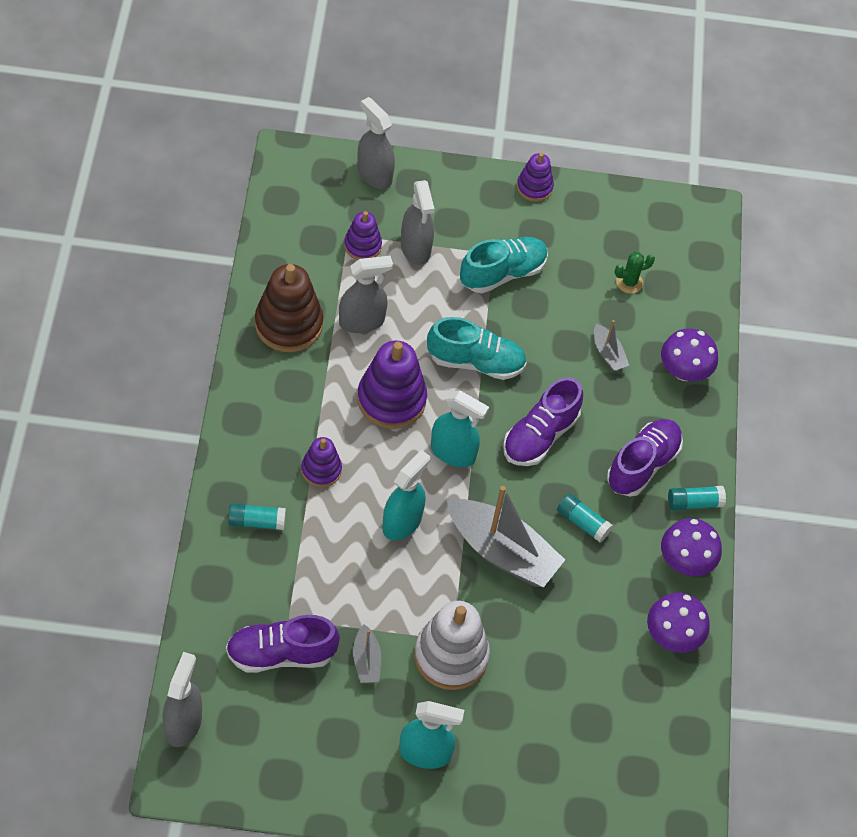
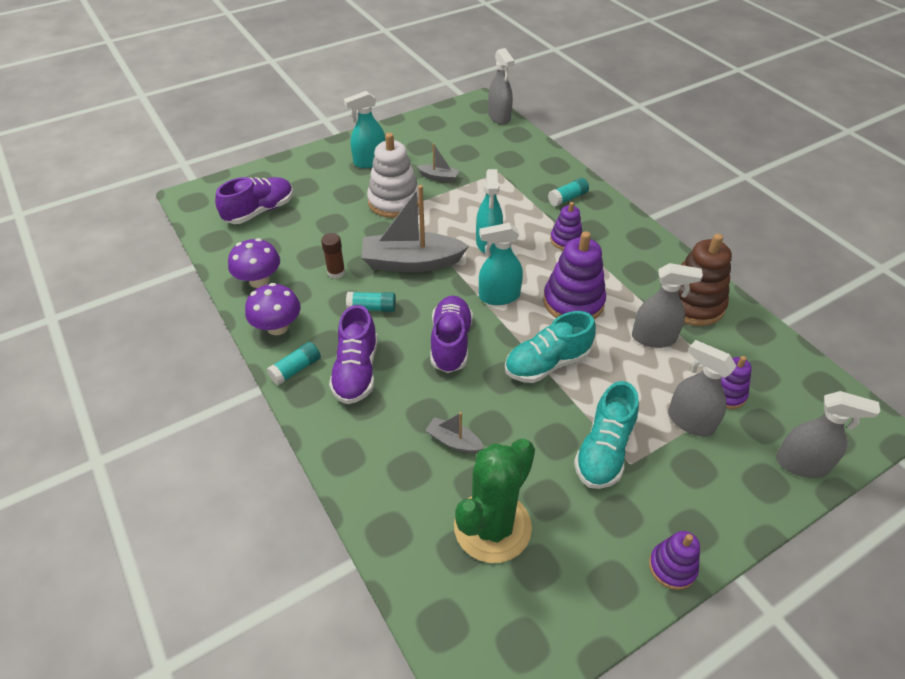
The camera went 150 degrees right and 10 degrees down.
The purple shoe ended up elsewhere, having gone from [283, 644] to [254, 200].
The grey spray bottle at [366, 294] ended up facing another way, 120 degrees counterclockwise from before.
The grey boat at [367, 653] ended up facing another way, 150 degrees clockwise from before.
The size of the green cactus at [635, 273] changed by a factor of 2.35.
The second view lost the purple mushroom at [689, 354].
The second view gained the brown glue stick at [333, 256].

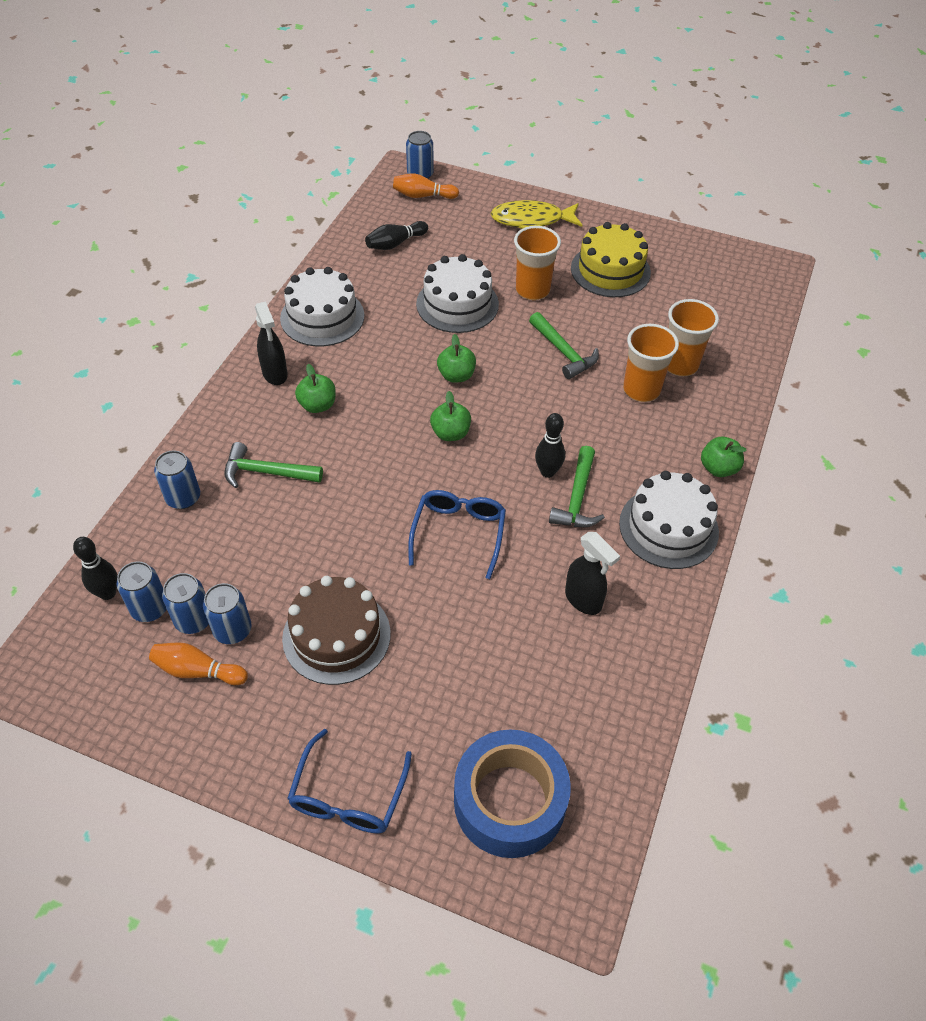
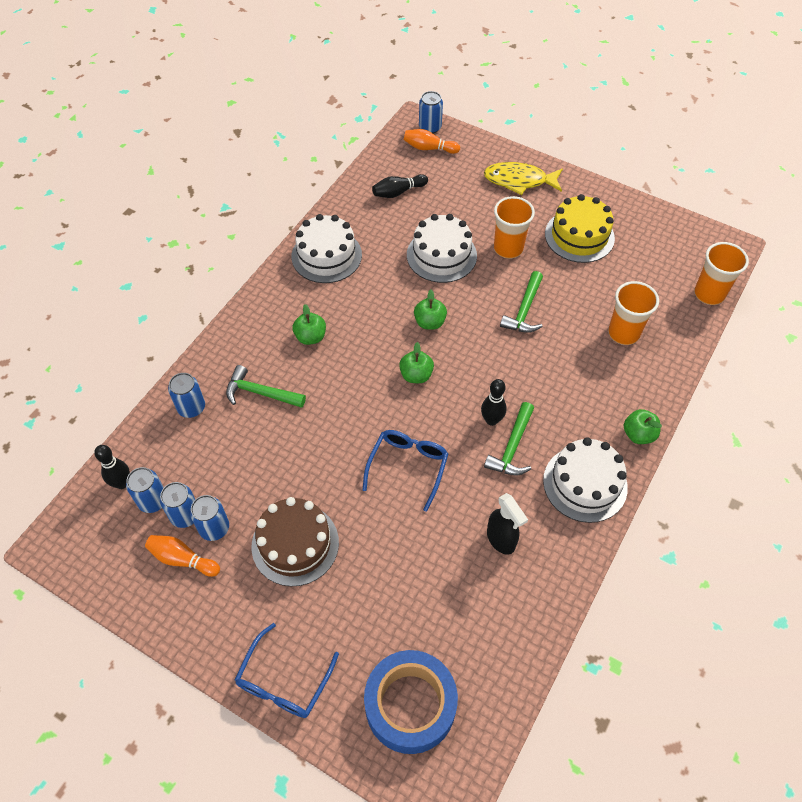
The camera went 10 degrees right and 5 degrees up.
The second view lost the black spray bottle at [271, 343].
The green hammer at [564, 345] ended up facing another way, 45 degrees clockwise from before.
The orange cup ended up elsewhere, having gone from [651, 363] to [721, 273].

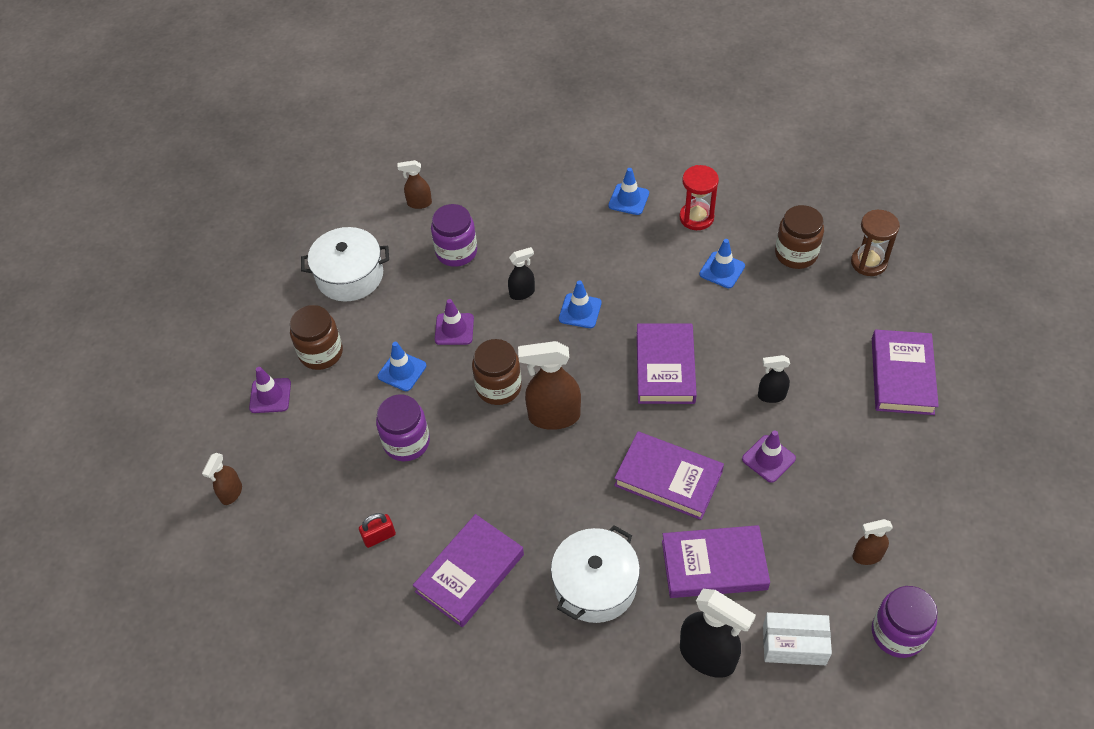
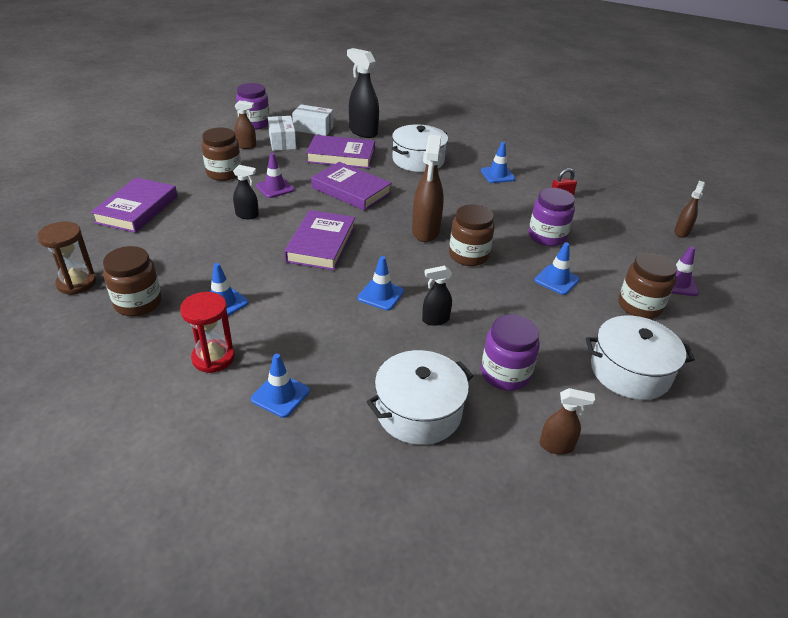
The camera went 175 degrees left and 15 degrees down.
Where the purple book stood at [468, 570], the blue traffic cone came to stand at [498, 162].
The second view lost the purple traffic cone at [454, 322].
The brown spray bottle at [549, 385] ended up facing another way, 90 degrees clockwise from before.
The second view gained the brown jar at [221, 154].
The second view gained the white box at [282, 133].
The second view gained the white pot at [419, 397].

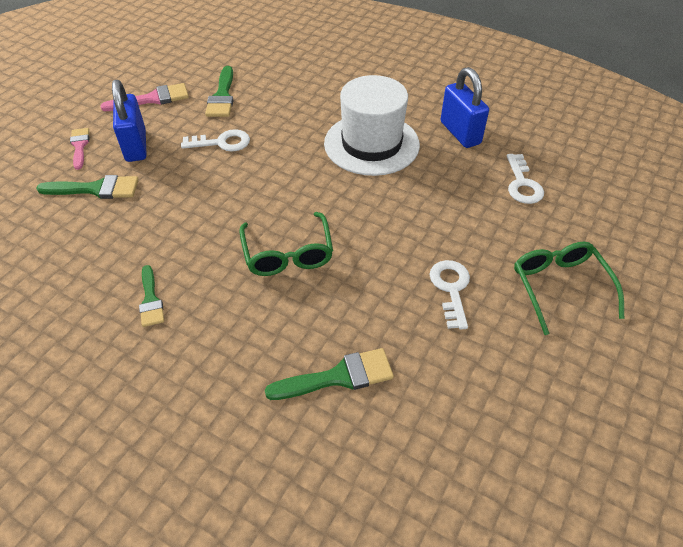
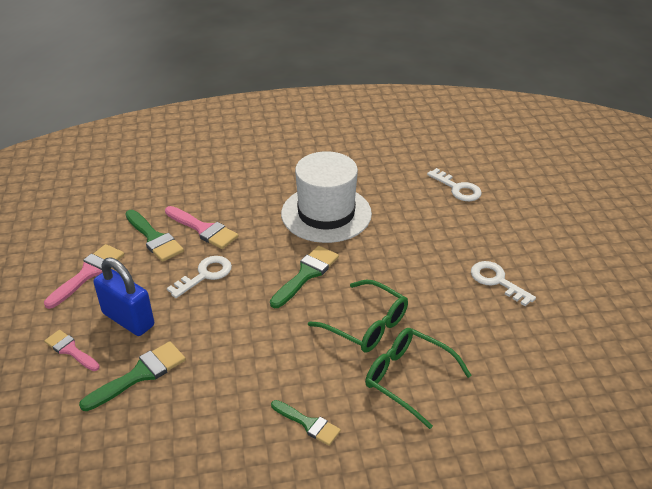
The camera went 40 degrees left and 10 degrees down.
The green brush ended up elsewhere, having gone from [329, 374] to [304, 277].
The second view lost the blue padlock at [465, 107].
The green glasses ended up elsewhere, having gone from [569, 288] to [418, 378].
The second view gained the pink brush at [201, 227].

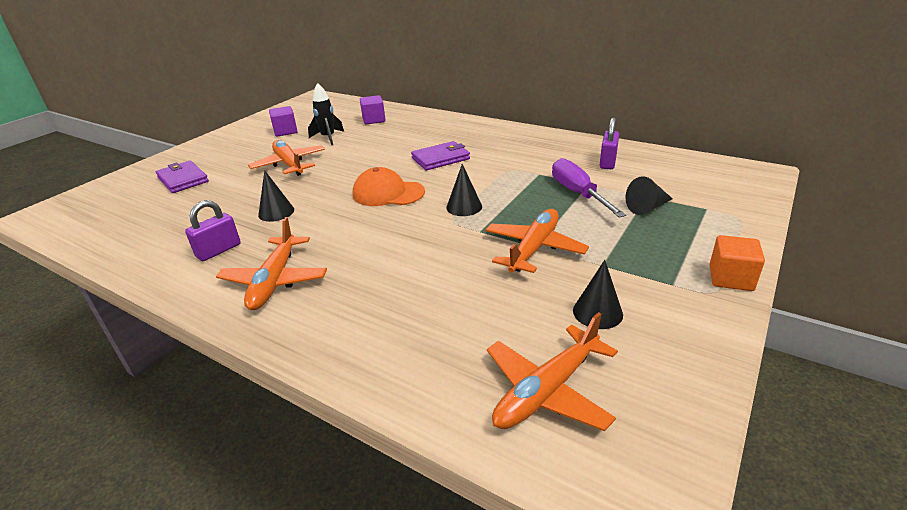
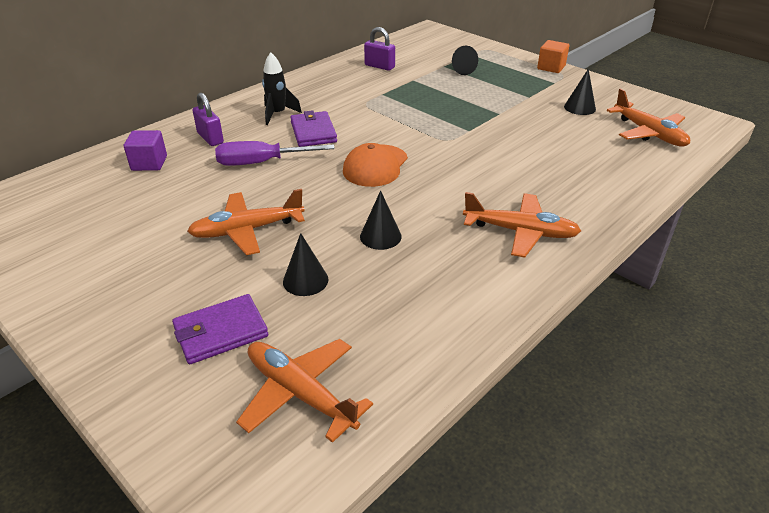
The camera went 80 degrees left and 5 degrees up.
The purple padlock ended up elsewhere, having gone from [213, 230] to [208, 119].
The second view lost the purple cube at [283, 121].
The black rocket ended up elsewhere, having gone from [326, 114] to [282, 88].
The black cone ended up elsewhere, having gone from [464, 190] to [305, 264].
The orange plane ended up elsewhere, having gone from [537, 241] to [304, 391].
The purple screwdriver ended up elsewhere, having gone from [589, 188] to [275, 153].

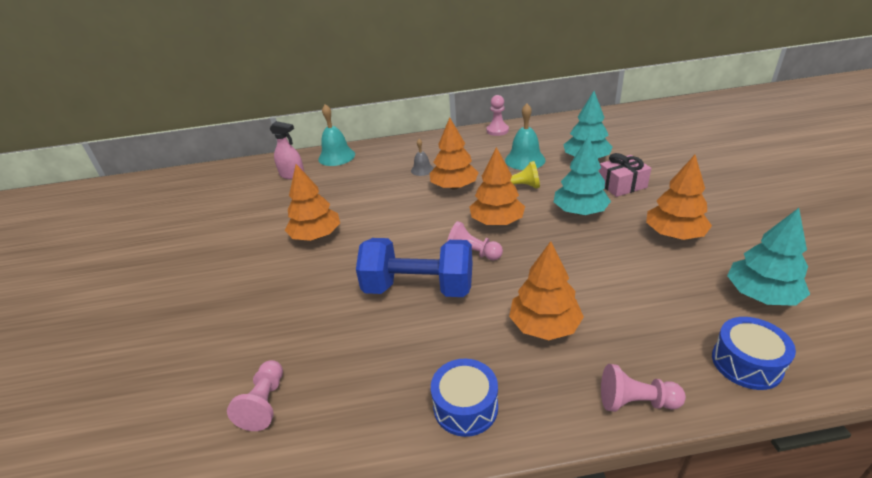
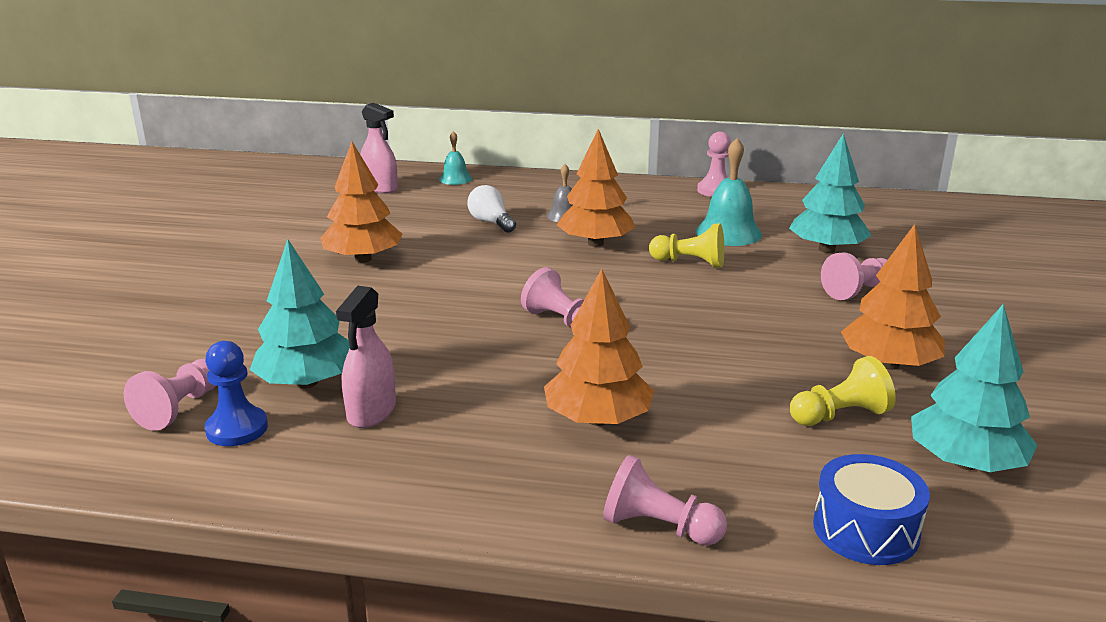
The camera went 15 degrees right and 10 degrees down.
The size of the turquoise bell at [336, 135] changed by a factor of 0.58.
The second view lost the blue dumbbell at [414, 267].
The second view lost the blue drum at [464, 398].
The second view lost the orange tree at [497, 186].
The turquoise tree ended up elsewhere, having gone from [582, 175] to [300, 313].
Where the pink gift stood at [625, 175], the pink pawn came to stand at [854, 276].
The second view gained the blue pawn at [236, 393].
The second view gained the pink spray bottle at [366, 357].
The second view gained the white light bulb at [491, 209].
The second view gained the yellow pawn at [843, 391].

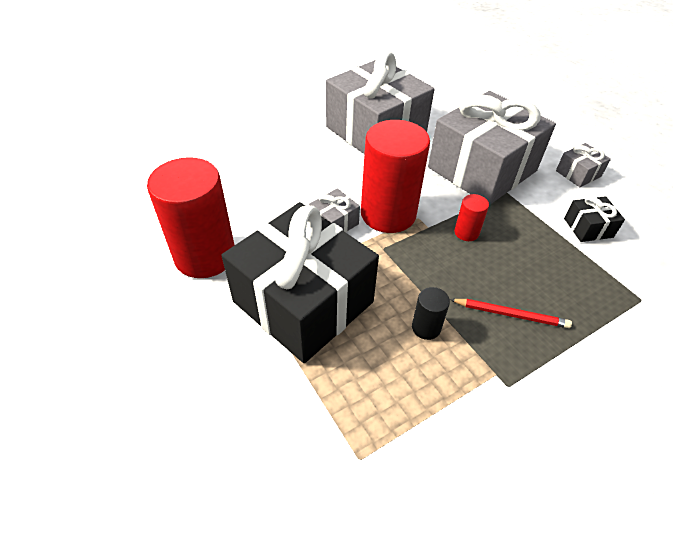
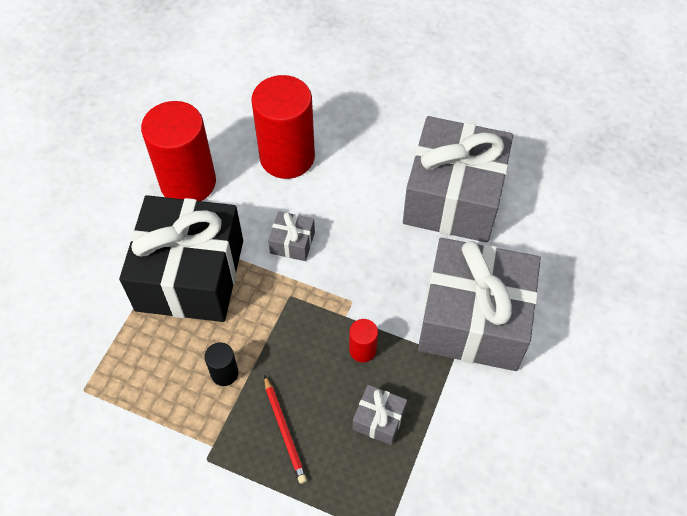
The camera went 55 degrees right and 10 degrees up.
The red cylinder ended up elsewhere, having gone from [395, 176] to [283, 127].
The grey gift ended up elsewhere, having gone from [583, 165] to [380, 415].
The second view lost the black gift at [594, 219].

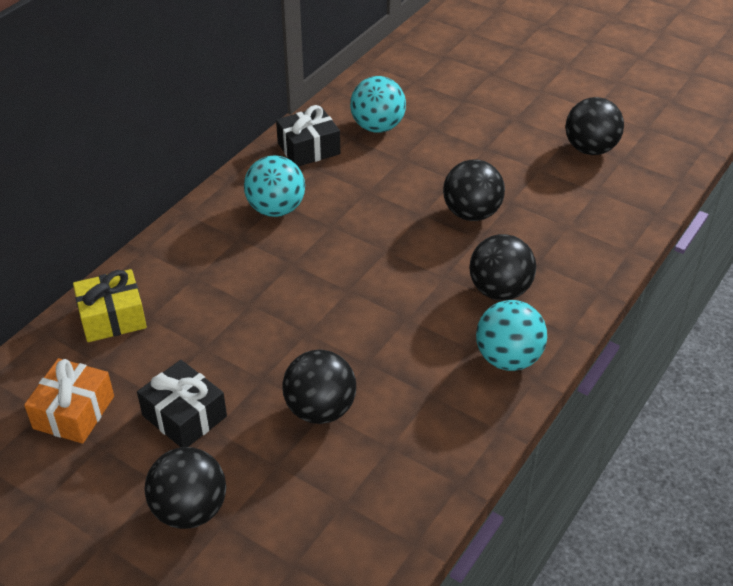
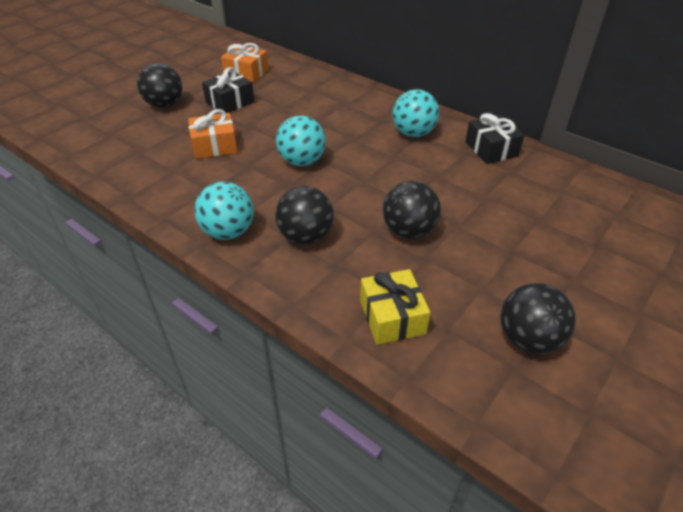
The camera went 95 degrees right and 0 degrees up.
The yellow gift ended up elsewhere, having gone from [110, 305] to [395, 307].
Where the black ball stood at [319, 387], the orange gift came to stand at [213, 134].
The turquoise ball ended up elsewhere, having gone from [378, 104] to [301, 140].

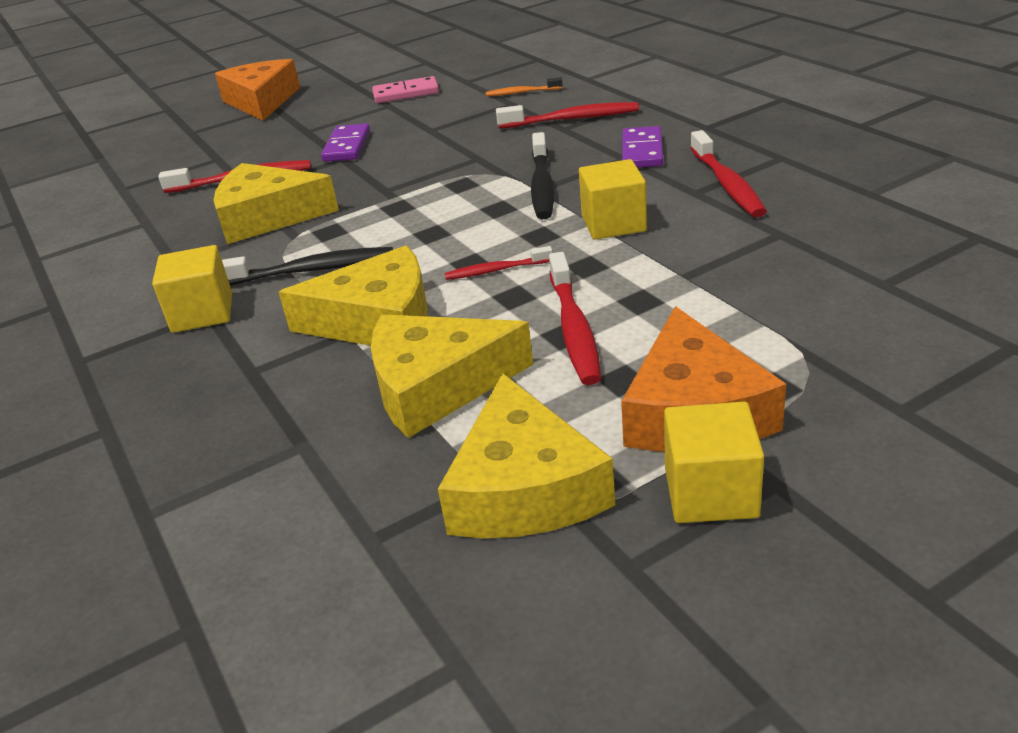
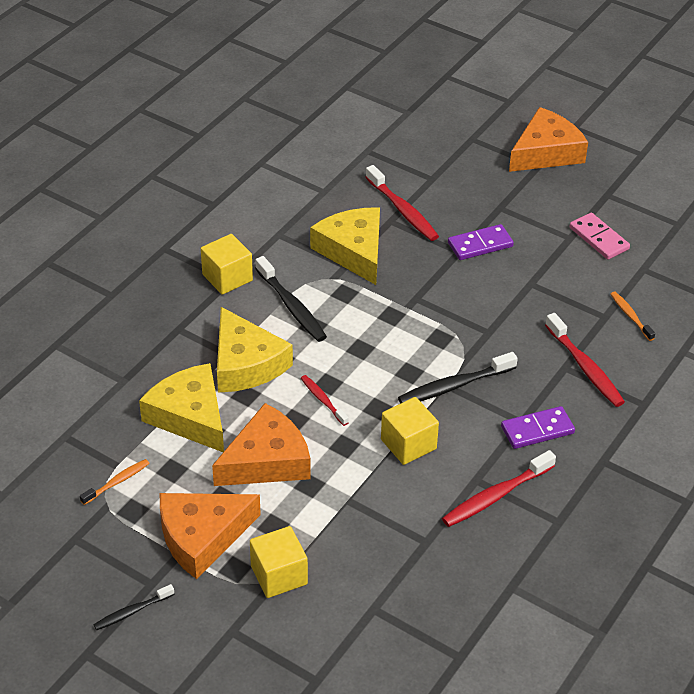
The camera went 60 degrees right and 10 degrees up.
Where the yellow cheese stood at [526, 455], the orange toothbrush came to stand at [115, 482].
Where the red toothbrush stood at [575, 318], the orange cheese came to stand at [261, 444].
The yellow cube ended up elsewhere, having gone from [714, 462] to [279, 562].
The second view gained the black toothbrush at [133, 607].

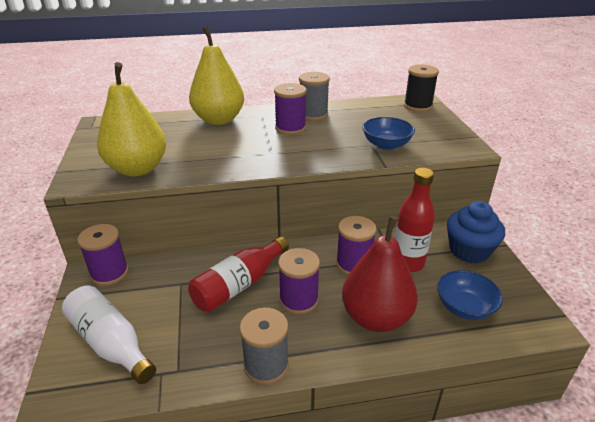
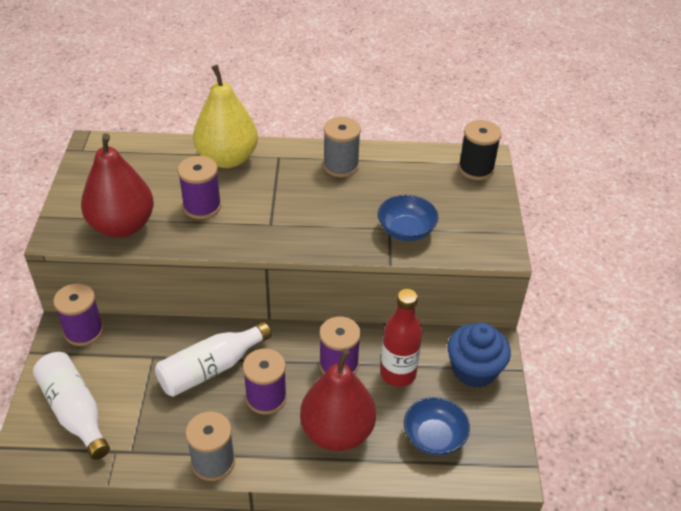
The camera went 10 degrees right and 10 degrees up.
What was the yellow pear at [131, 119] turned into the red pear at [117, 185].
What was the red bottle at [238, 274] turned into the white bottle at [213, 359].
The purple spool ended up elsewhere, having gone from [290, 109] to [199, 187].

